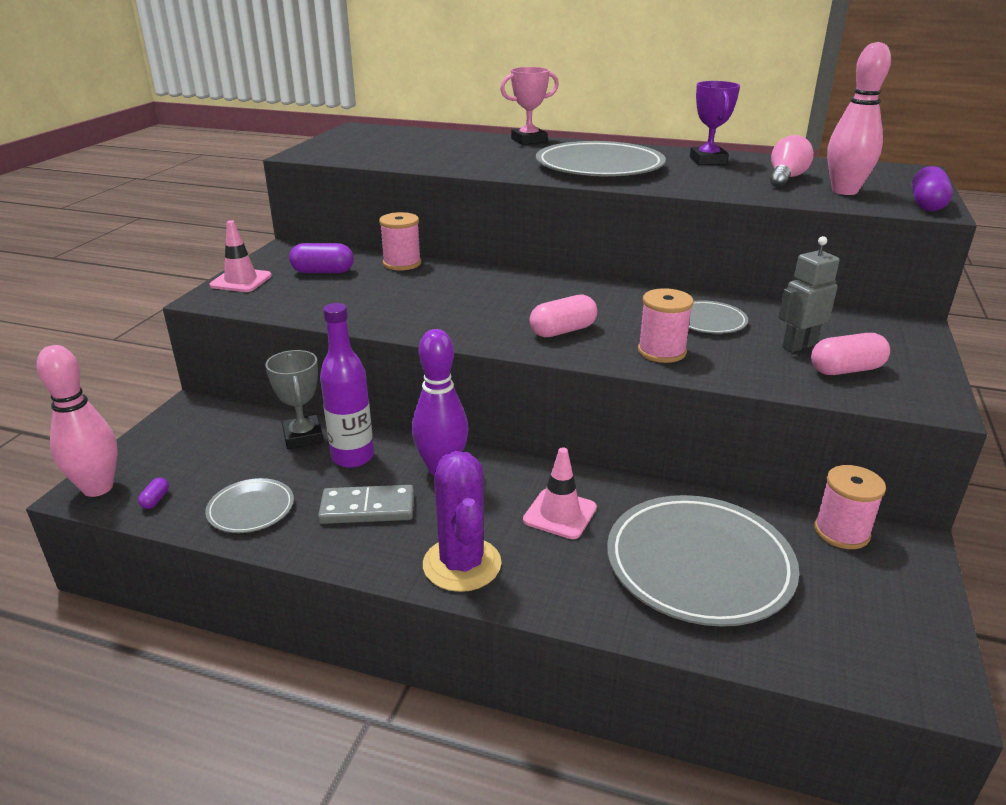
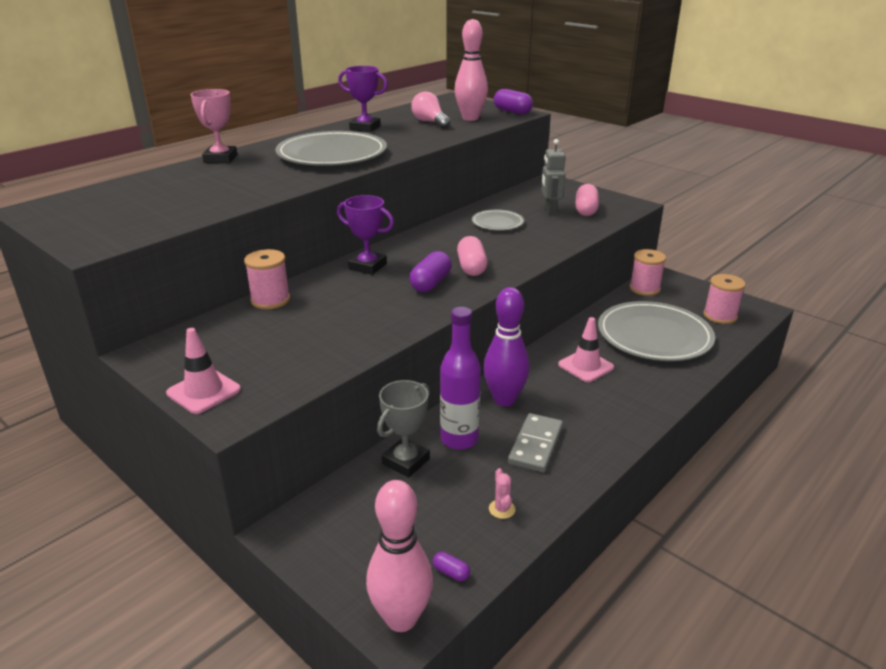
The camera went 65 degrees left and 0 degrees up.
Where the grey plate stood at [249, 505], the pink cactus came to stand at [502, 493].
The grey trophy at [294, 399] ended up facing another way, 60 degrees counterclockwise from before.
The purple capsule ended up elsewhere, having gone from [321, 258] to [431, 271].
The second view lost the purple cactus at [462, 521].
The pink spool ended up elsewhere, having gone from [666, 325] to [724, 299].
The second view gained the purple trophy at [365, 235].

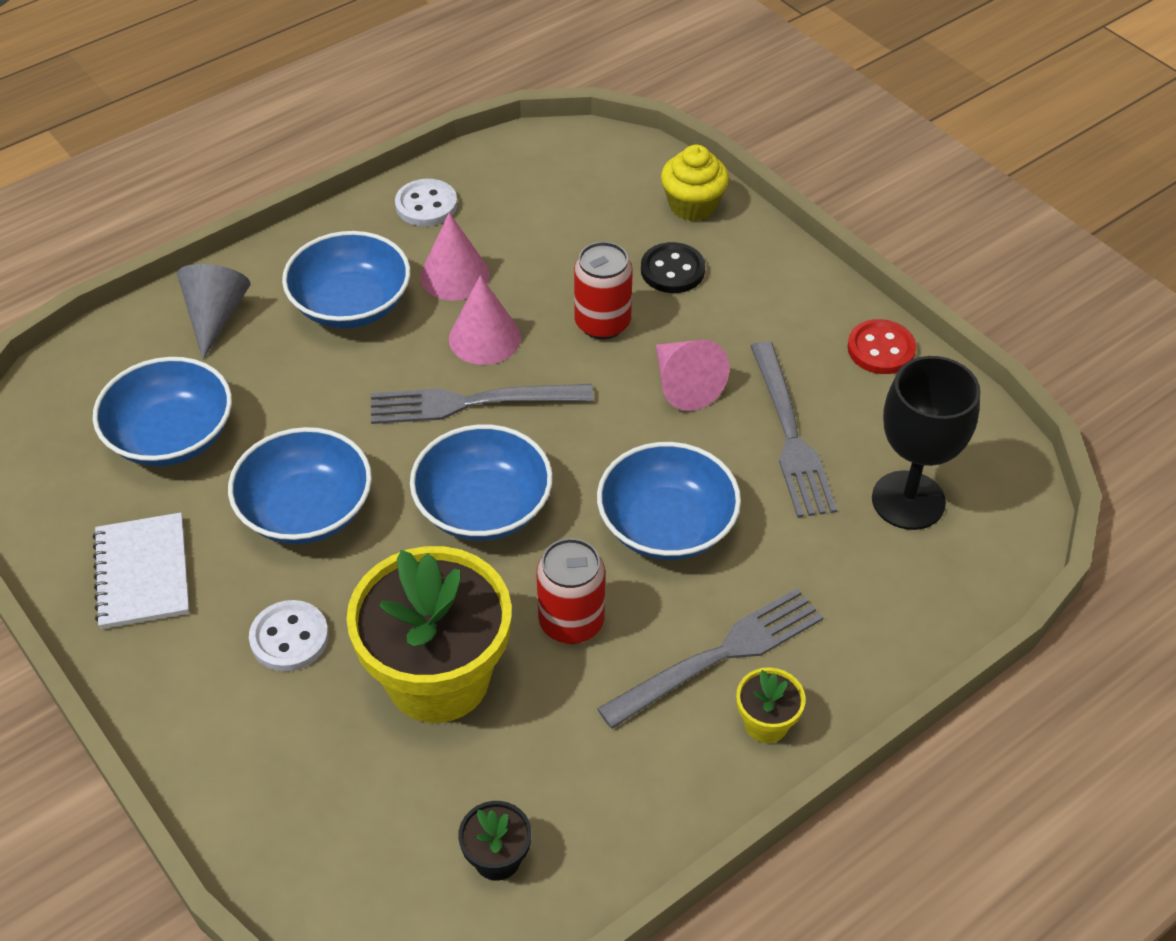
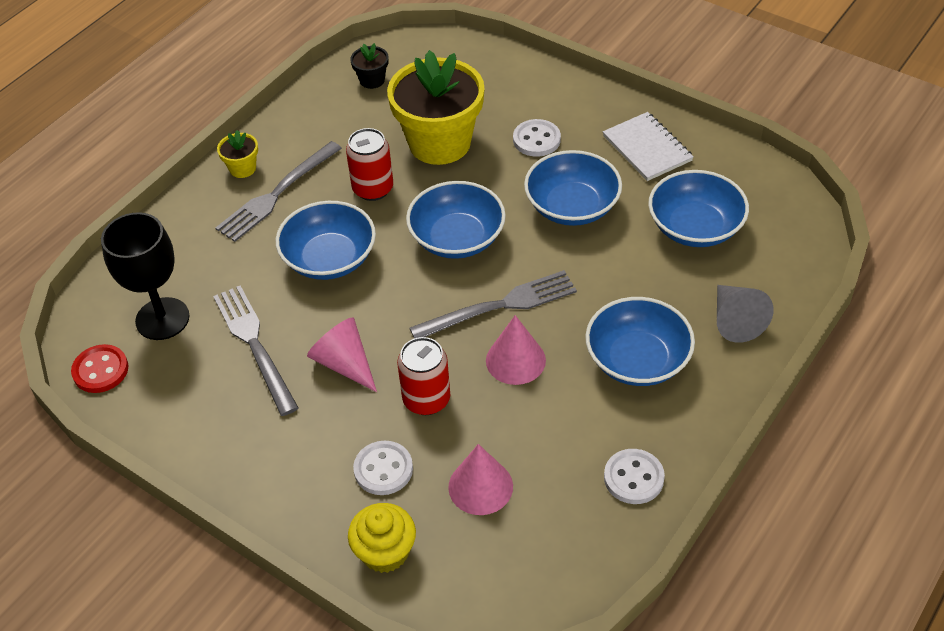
The camera went 165 degrees right and 0 degrees up.
The pink cone ended up elsewhere, having gone from [455, 256] to [480, 479].
What was the black button at [673, 267] turned into the white button at [383, 468].
The red button ended up elsewhere, having gone from [881, 346] to [99, 368].

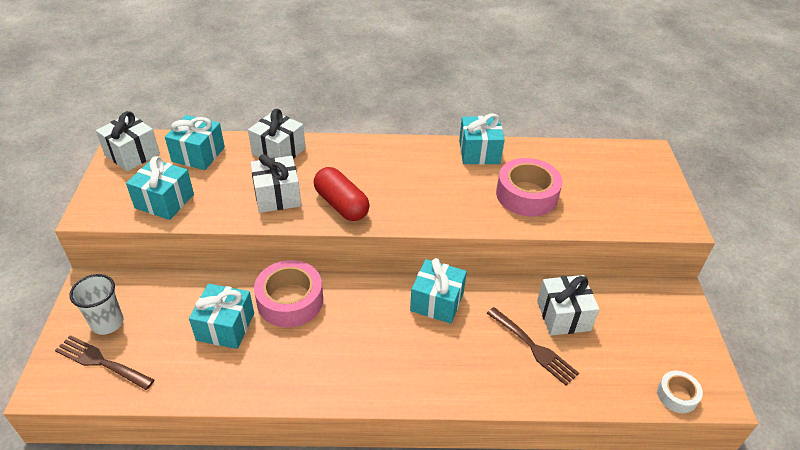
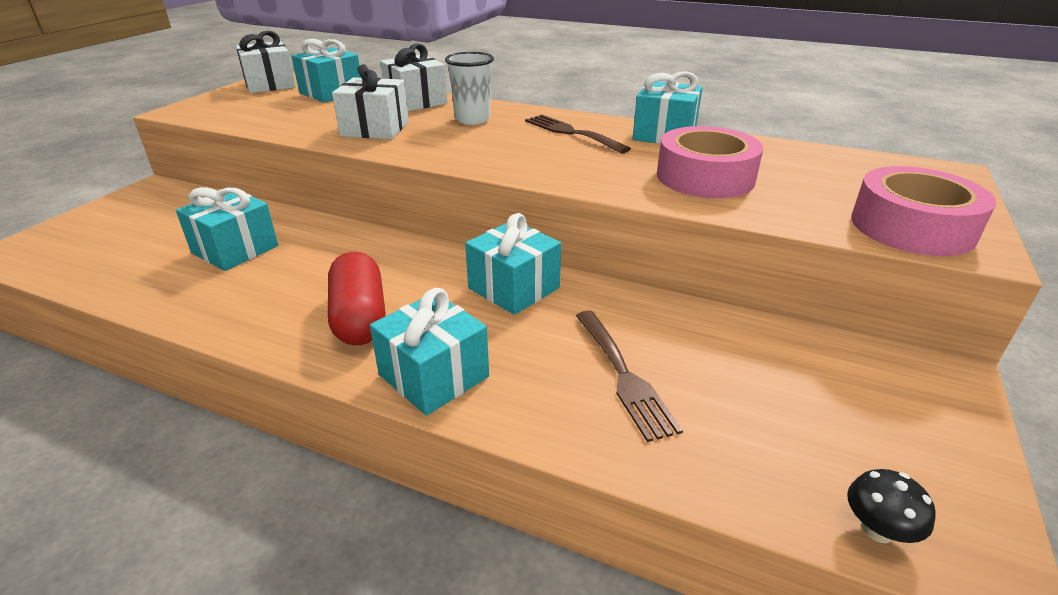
The camera went 25 degrees right and 10 degrees down.
The brown fork ended up elsewhere, having gone from [104, 362] to [578, 134].
The white cup ended up elsewhere, having gone from [96, 304] to [469, 88].
The turquoise gift ended up elsewhere, having gone from [160, 188] to [429, 352].
The pink tape ended up elsewhere, having gone from [288, 293] to [923, 211].
The red capsule ended up elsewhere, having gone from [342, 194] to [357, 298].
The second view lost the white gift at [568, 305].
Where the white tape stood at [680, 392], the black mushroom came to stand at [891, 506].

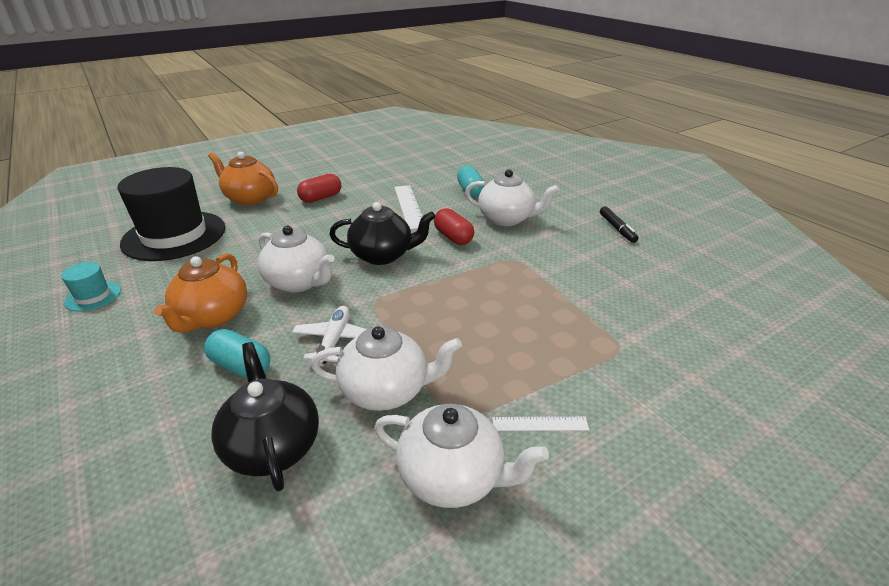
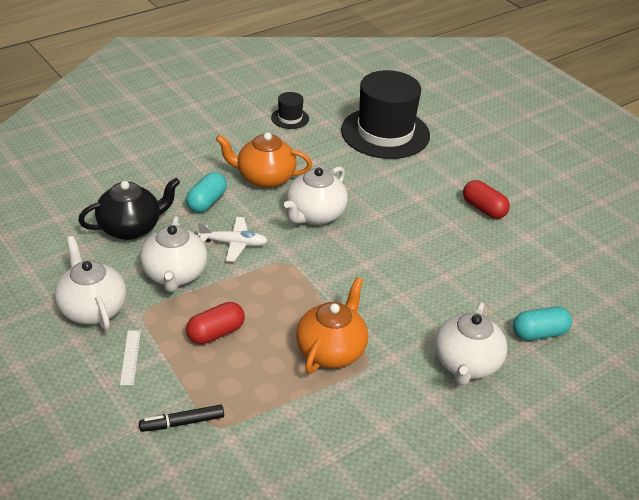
The camera went 85 degrees right and 5 degrees up.
What was the turquoise hat at [91, 287] turned into the black hat at [290, 110].
The orange teapot ended up elsewhere, having gone from [243, 178] to [332, 325].
The second view lost the black teapot at [382, 233].
The white teapot at [461, 456] ended up facing another way, 135 degrees clockwise from before.
The second view lost the white ruler at [408, 207].
The red capsule ended up elsewhere, having gone from [454, 226] to [215, 323].
The black marker ended up elsewhere, having gone from [619, 224] to [181, 418].

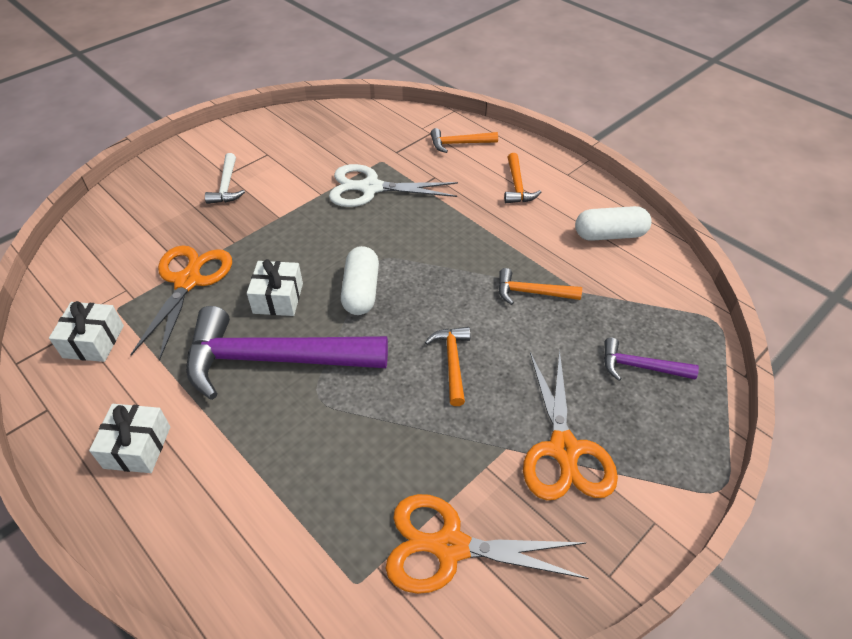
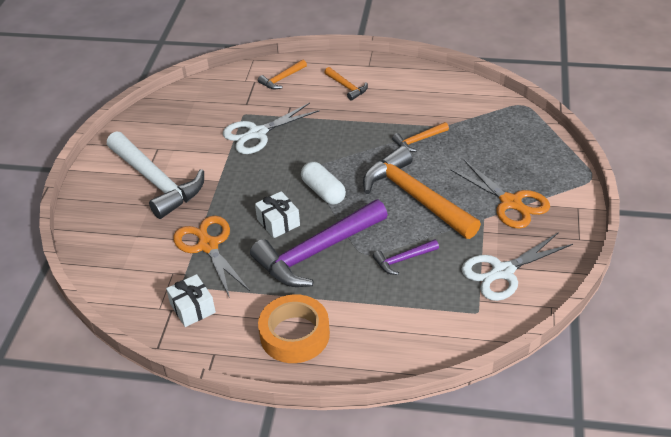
The camera went 35 degrees left and 5 degrees down.
Where the white gift stood at [129, 438], the orange tape came to stand at [294, 328].
The size of the white hammer at [225, 178] changed by a factor of 2.19.
What was the orange scissors at [486, 544] turned into the white scissors at [517, 266].
The size of the orange hammer at [447, 366] changed by a factor of 2.19.
The second view lost the white capsule at [613, 223].
The purple hammer ended up elsewhere, having gone from [651, 359] to [406, 257].

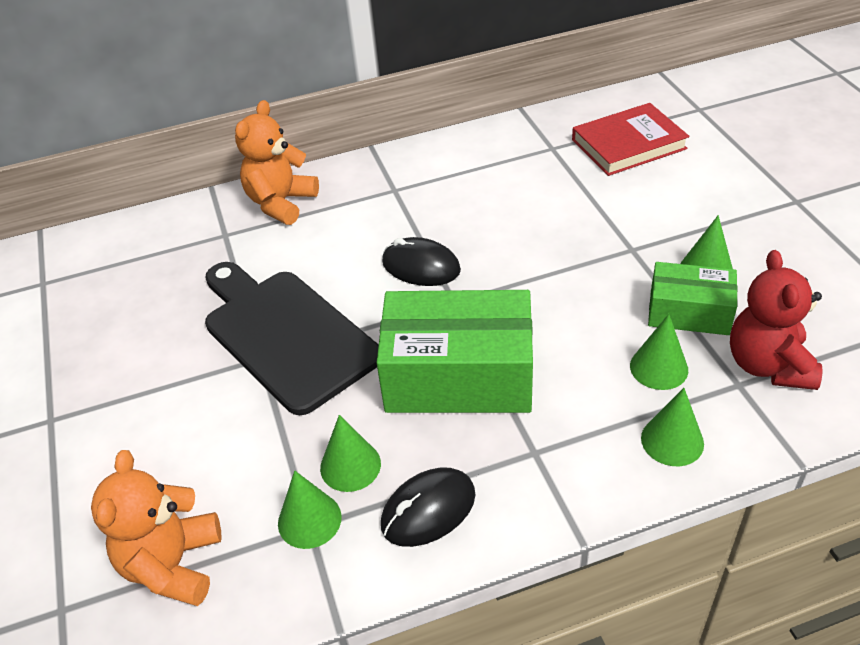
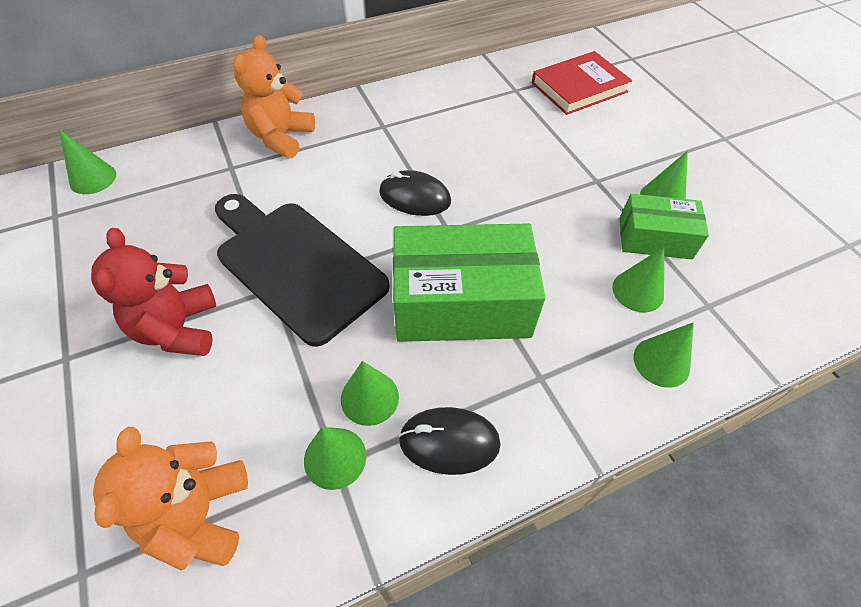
The camera went 10 degrees left and 10 degrees up.
The black mouse at [428, 507] ended up facing another way, 45 degrees clockwise from before.
The red teddy bear ended up elsewhere, having gone from [776, 320] to [153, 292].
The second view gained the green cone at [87, 161].

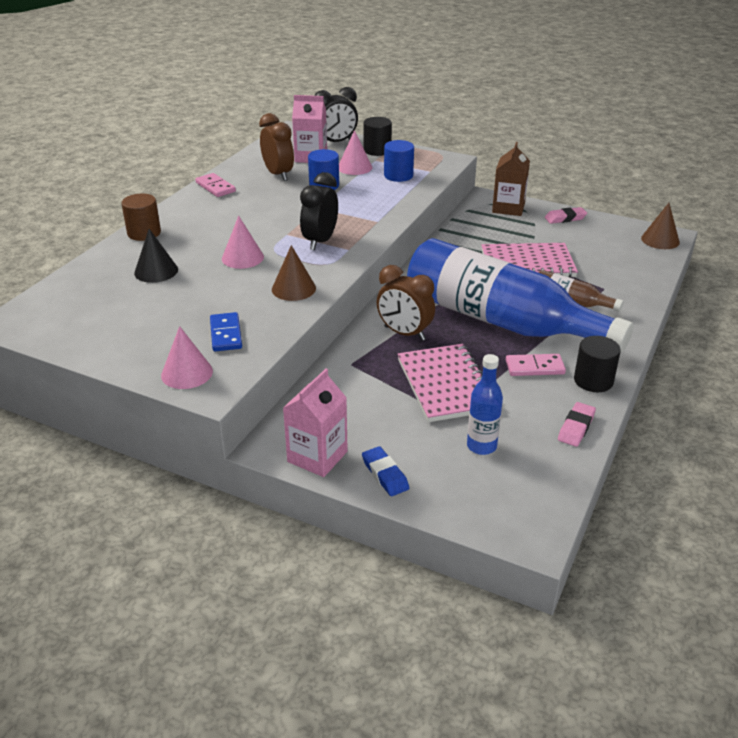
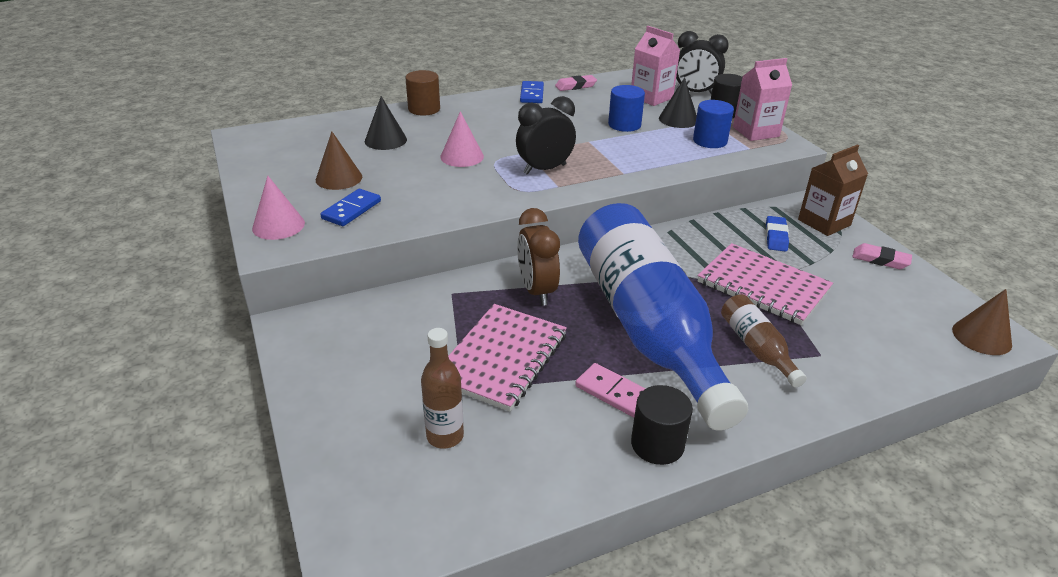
The camera went 40 degrees right and 0 degrees up.
What was the pink domino at [215, 185] turned into the blue domino at [532, 92].
The second view lost the brown clock at [276, 147].
The brown cone ended up elsewhere, having gone from [294, 273] to [339, 160].
The pink carton ended up elsewhere, having gone from [315, 423] to [762, 99].
What was the pink cone at [355, 152] turned into the black cone at [678, 102].
The blue eraser ended up elsewhere, having gone from [385, 471] to [777, 234].
What was the blue bottle at [485, 404] turned into the brown bottle at [442, 388].
The pink eraser ended up elsewhere, having gone from [577, 424] to [576, 83].

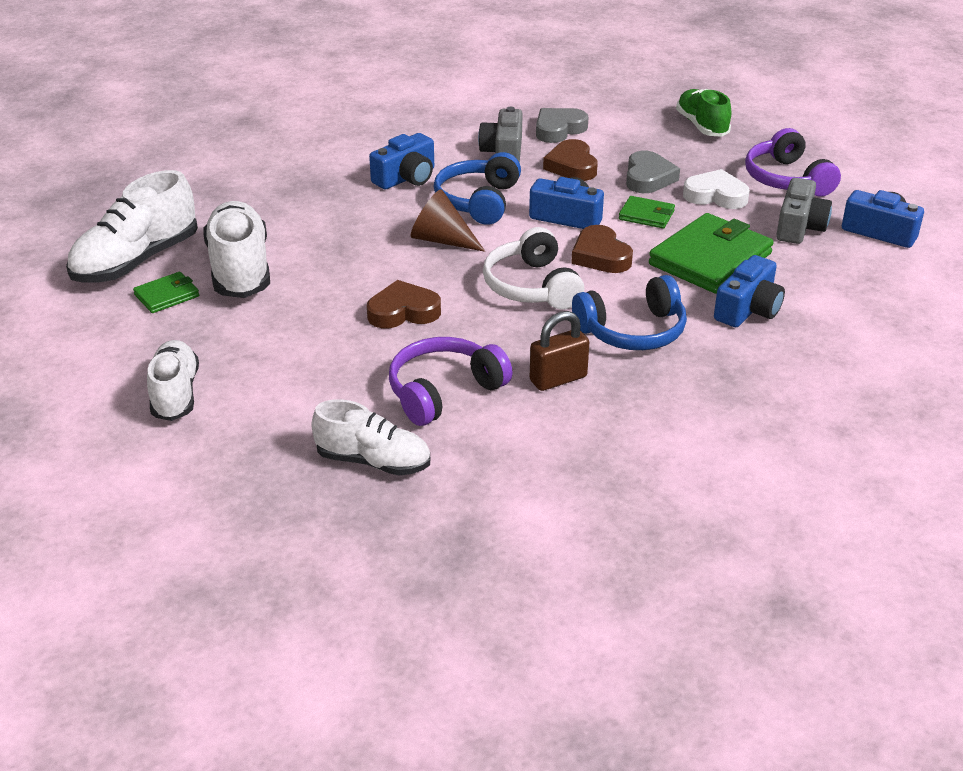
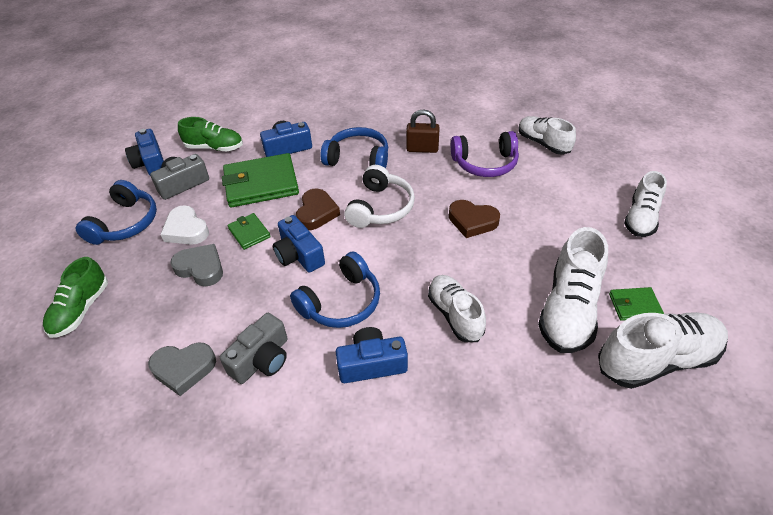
The camera went 145 degrees left and 10 degrees up.
The second view lost the brown cone at [448, 220].
The second view lost the brown heart at [570, 160].
The grey heart at [653, 172] ended up facing another way, 75 degrees clockwise from before.
What was the purple headphones at [793, 162] turned into the blue headphones at [116, 212].
The second view gained the green shoe at [210, 134].
The second view gained the white shoe at [457, 308].

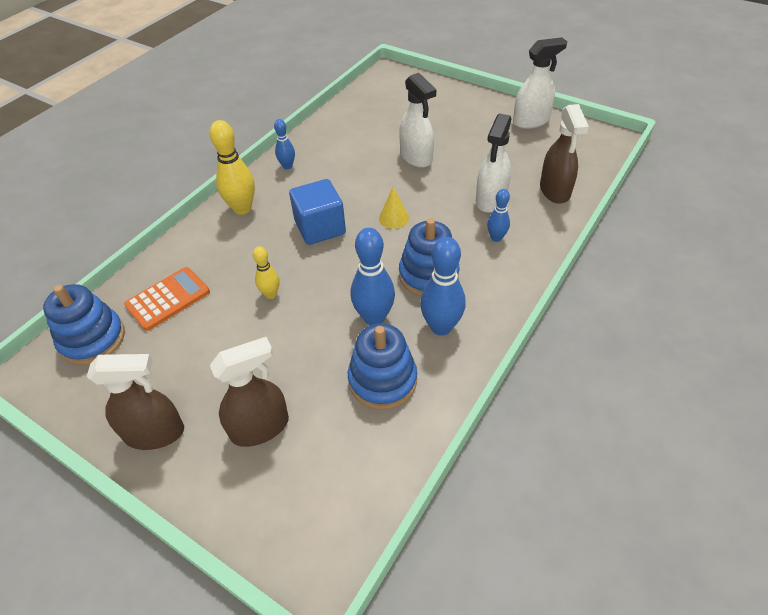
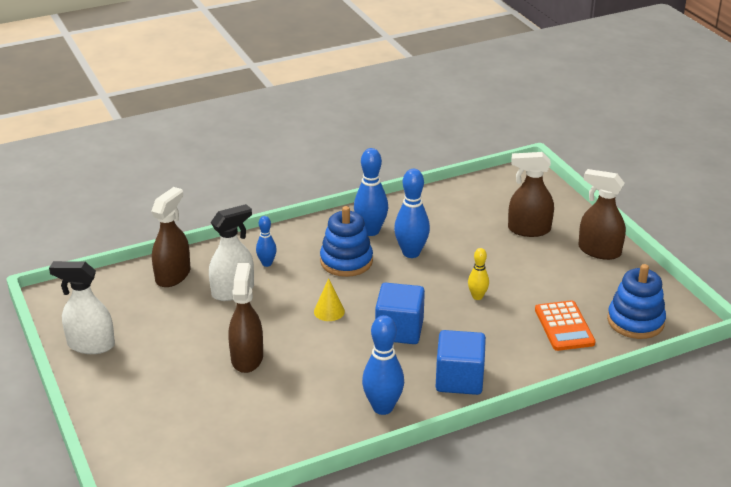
The camera went 150 degrees left and 15 degrees down.
The orange calculator at [167, 299] ended up facing another way, 90 degrees counterclockwise from before.
Where the yellow bowling pin stood at [232, 167], the blue cube came to stand at [461, 362].
The size of the blue bowling pin at [284, 144] changed by a factor of 1.74.
The second view lost the blue stacking toy at [382, 366].
What was the white spray bottle at [417, 120] turned into the brown spray bottle at [245, 318].

